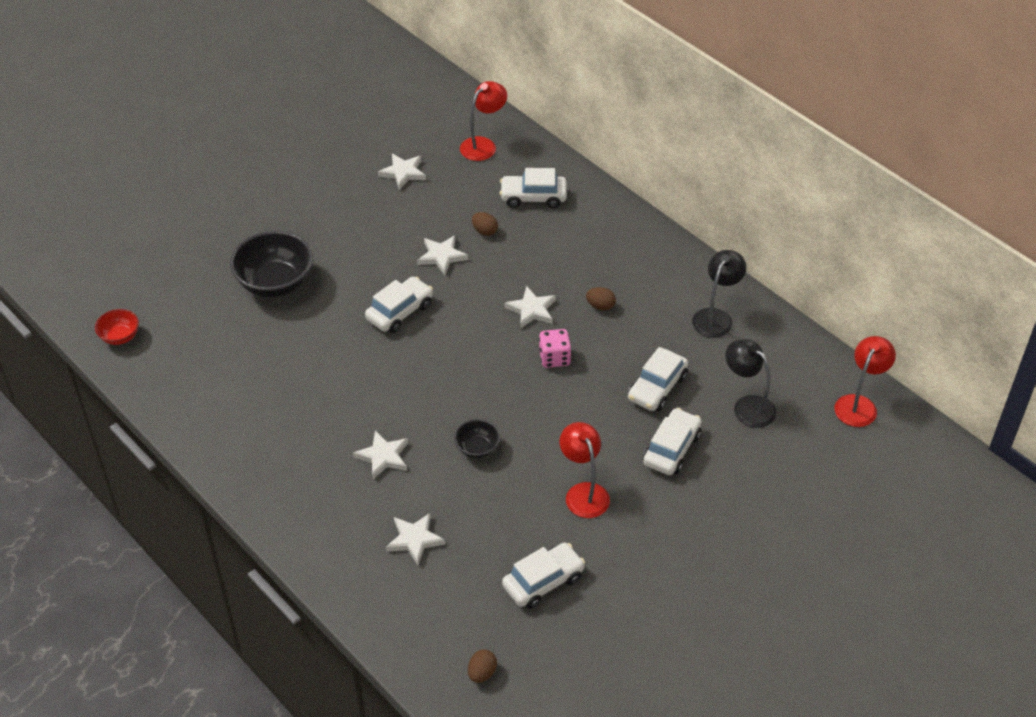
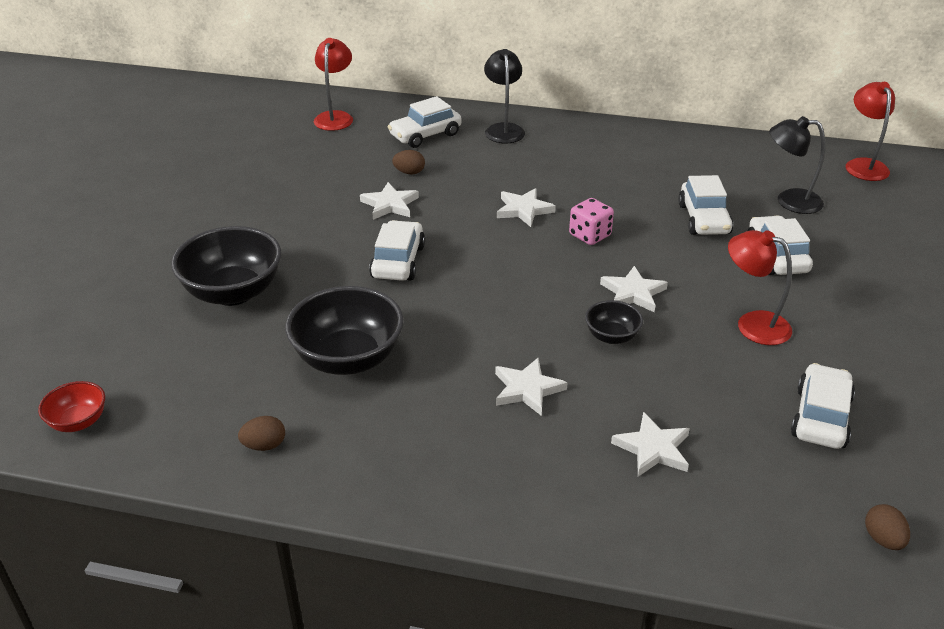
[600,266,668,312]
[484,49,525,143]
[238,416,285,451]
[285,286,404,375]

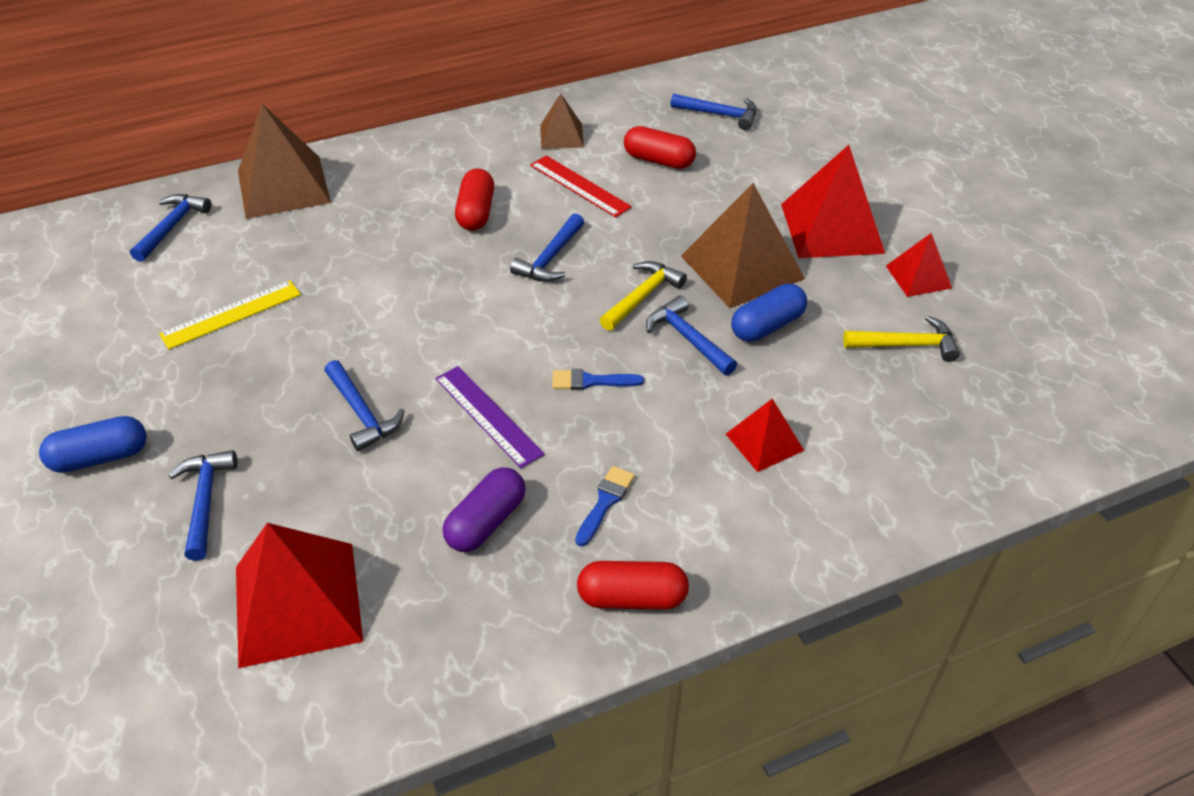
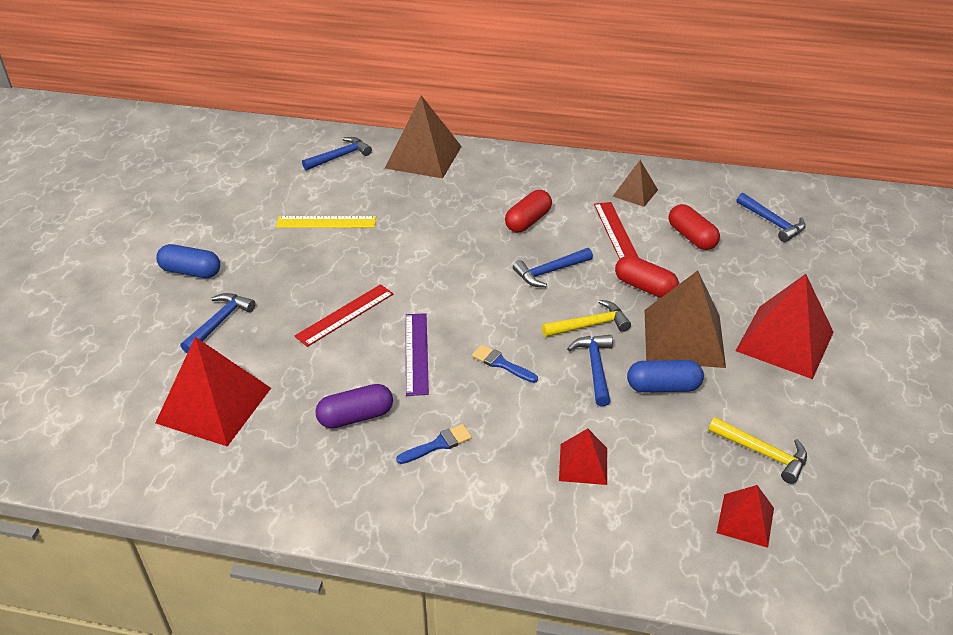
[717,485,774,548]
[294,284,394,347]
[615,255,679,298]

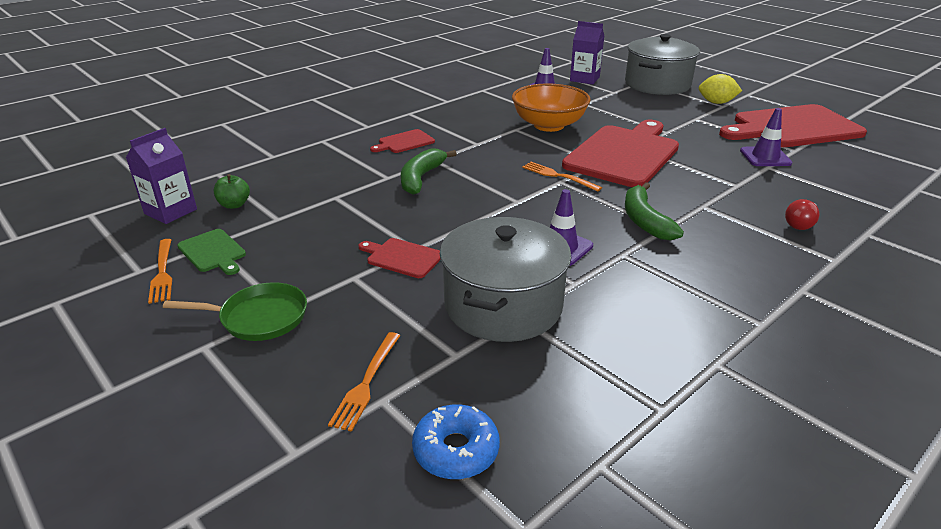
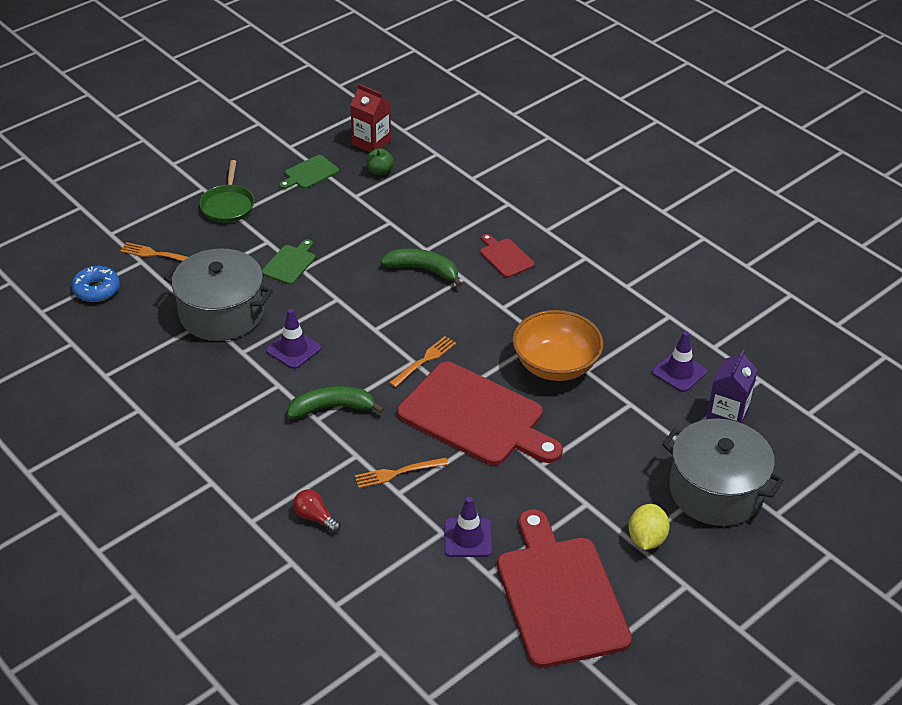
[350,84,391,152]
[262,239,315,285]
[355,457,448,488]

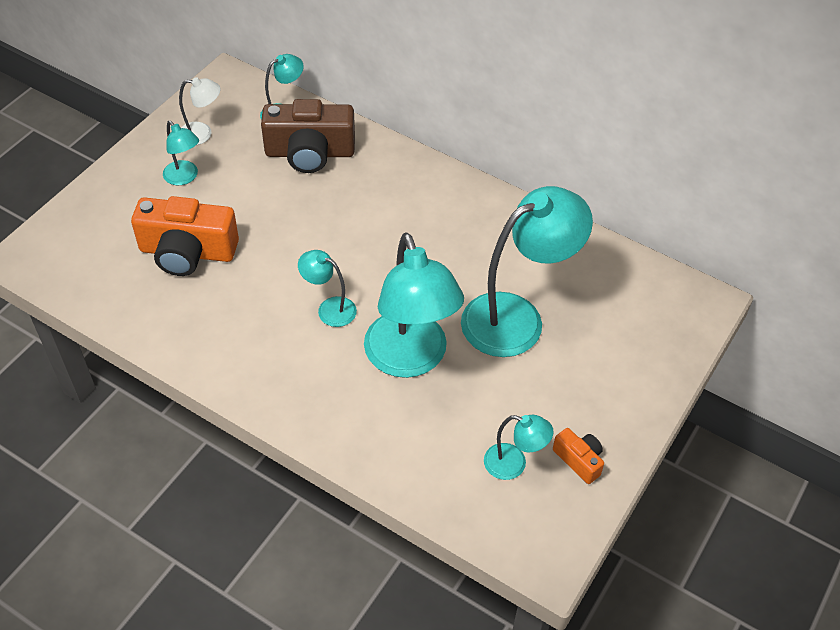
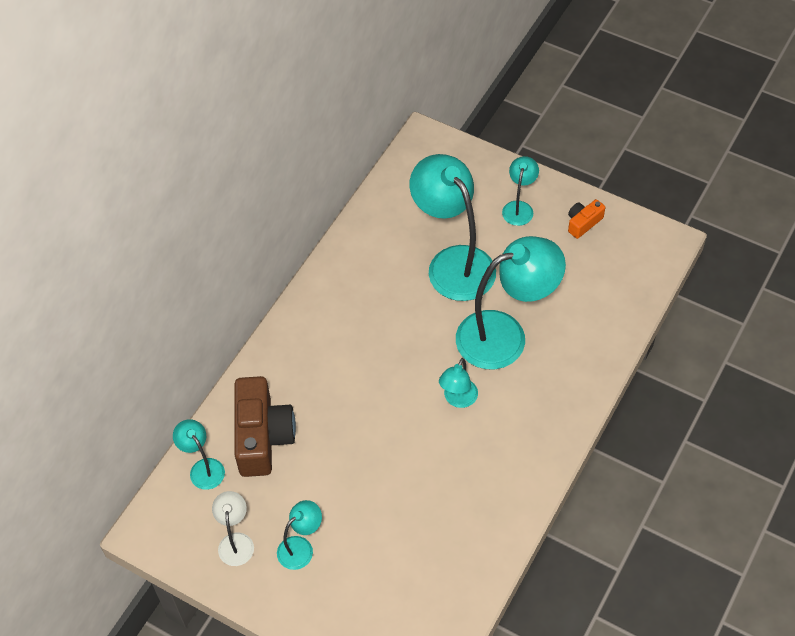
[131,196,239,276] (first image)
[502,156,539,226]

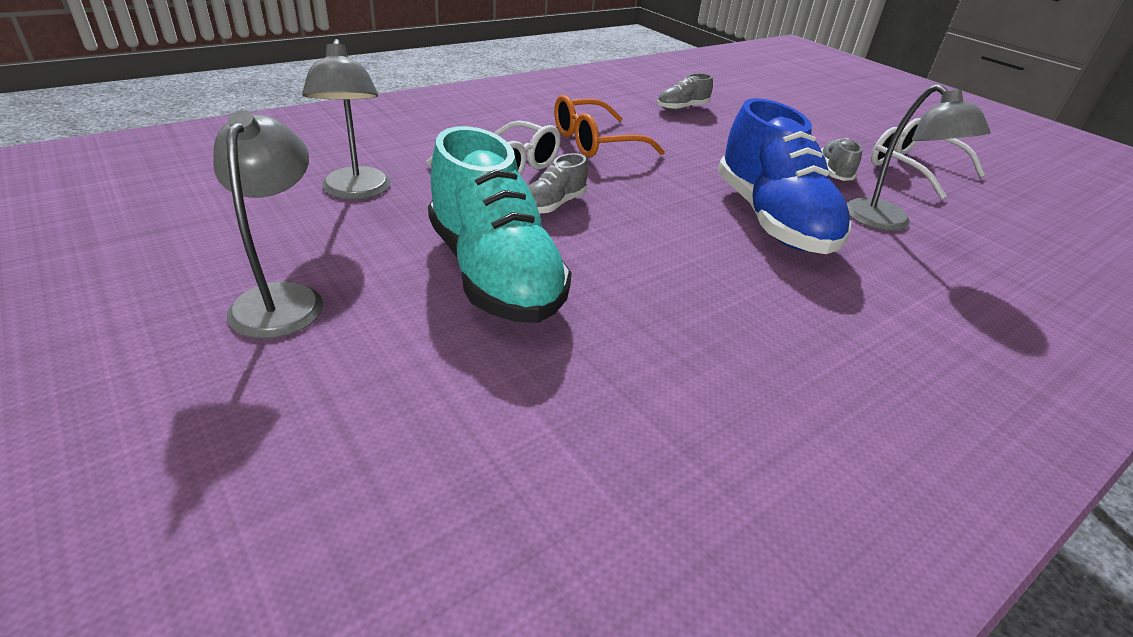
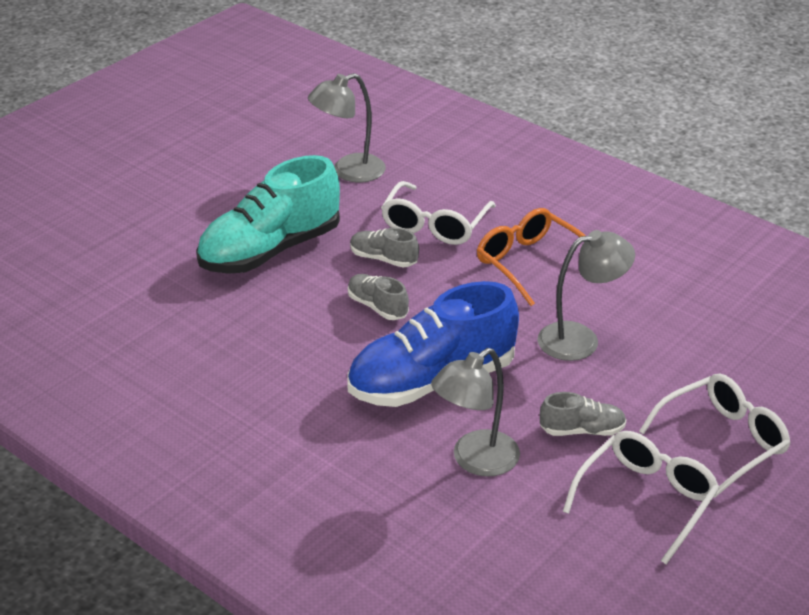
[348,274,409,320]
[538,230,635,361]
[639,374,791,498]

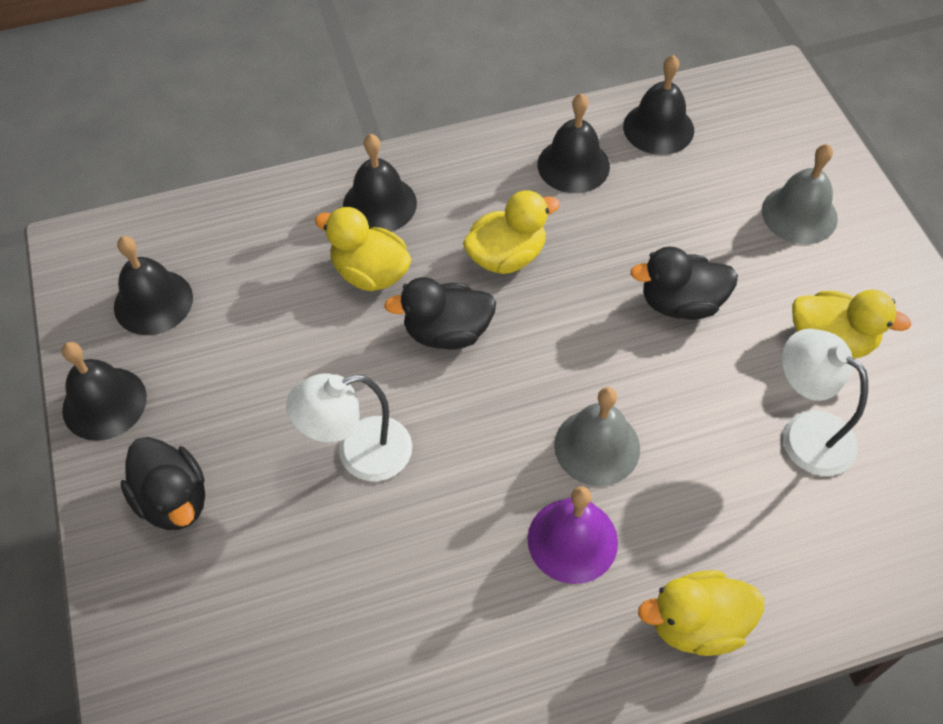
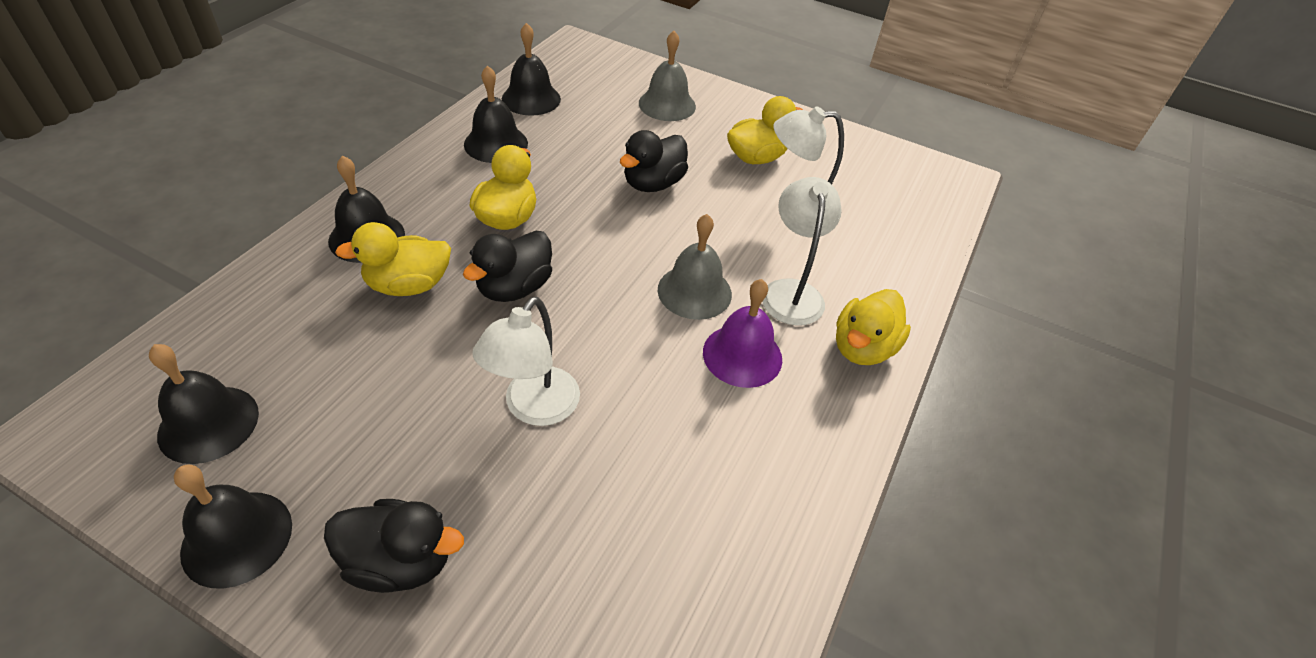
[762,177,842,326]

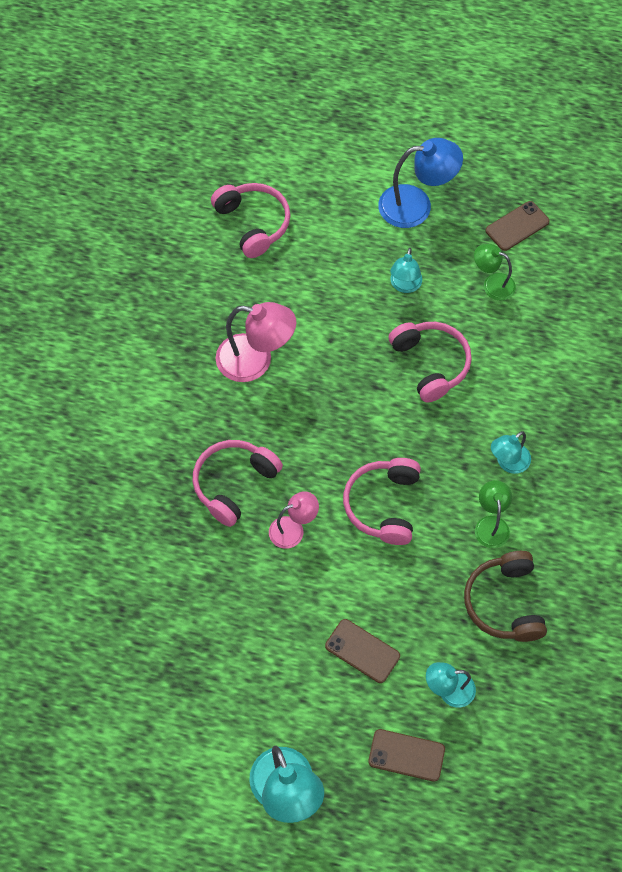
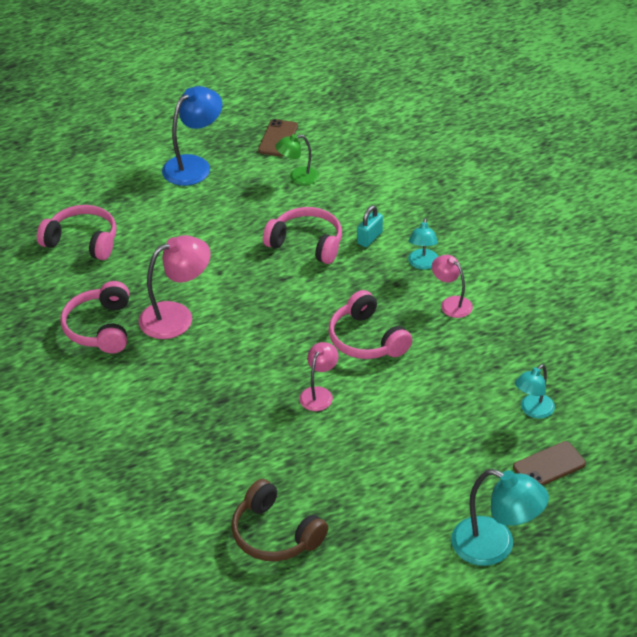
[390,248,422,293] (first image)
[60,281,129,353]
[432,255,473,318]
[231,479,328,561]
[325,619,400,683] (first image)
[357,205,383,247]

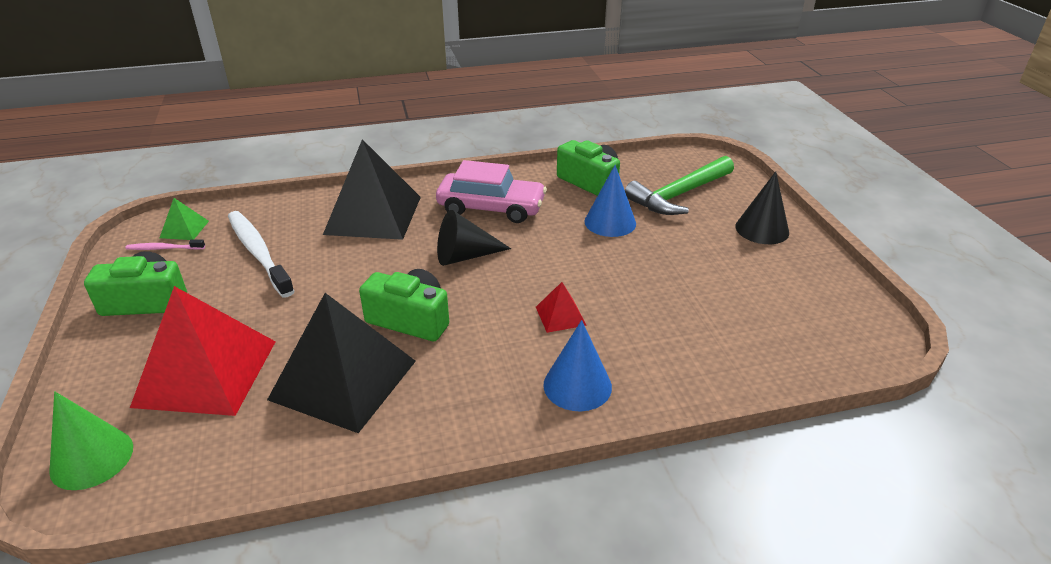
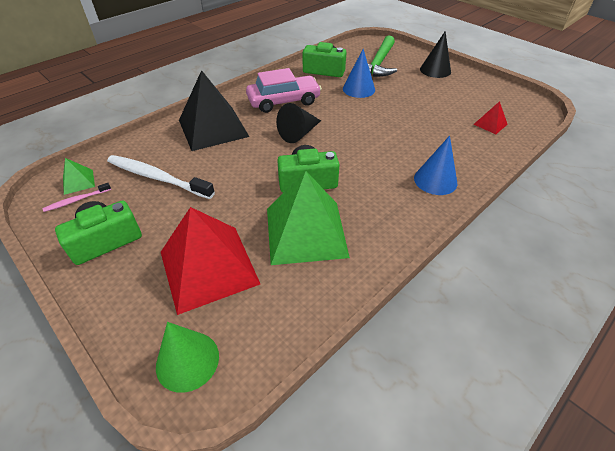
[473,101,508,134]
[267,171,350,265]

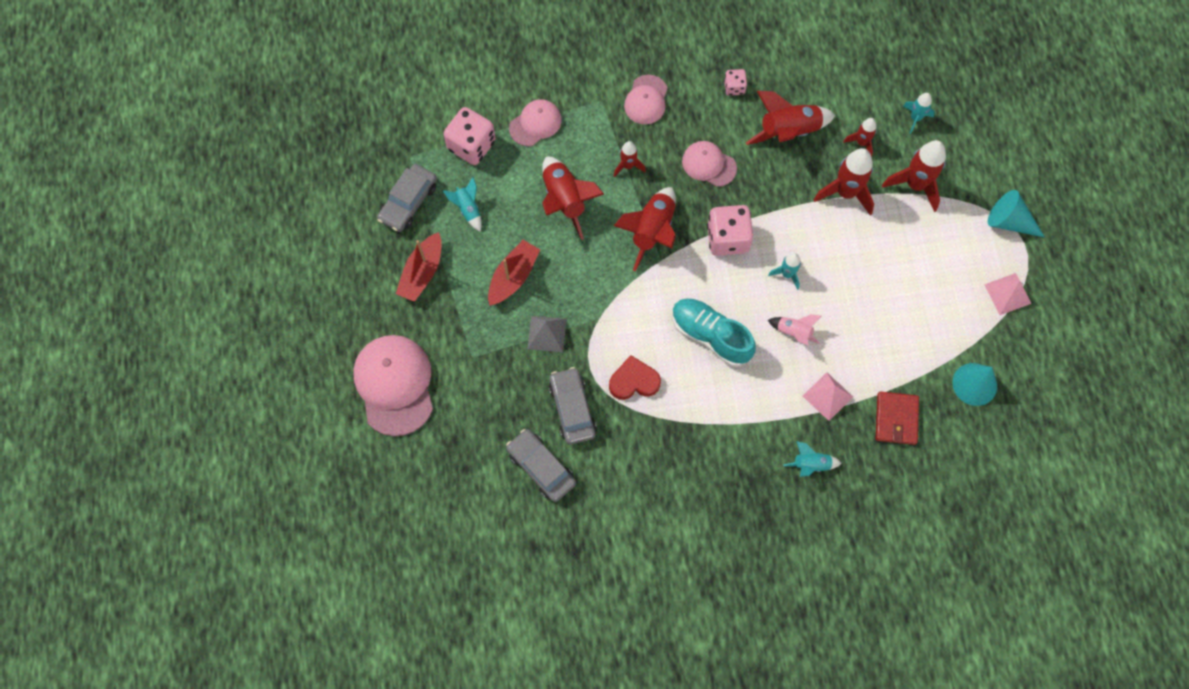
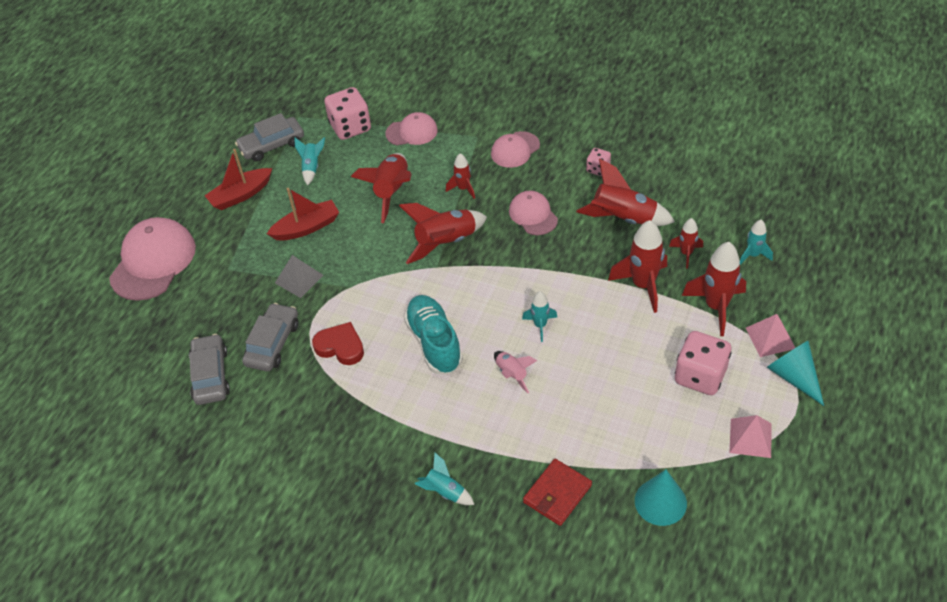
[675,331,732,395]
[746,314,795,357]

